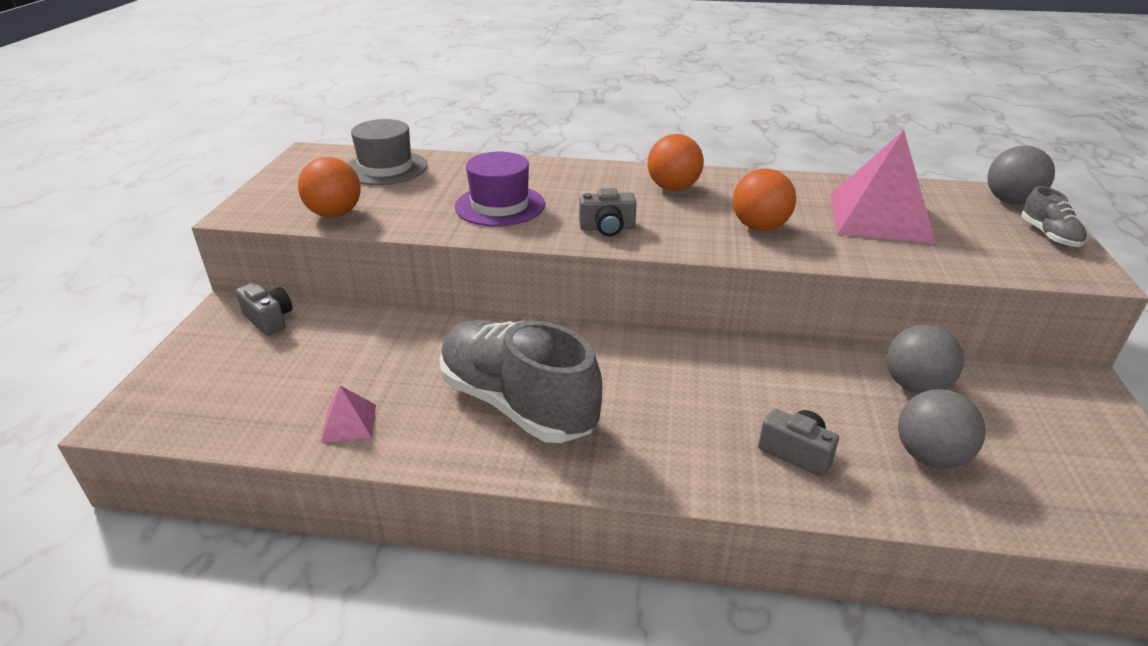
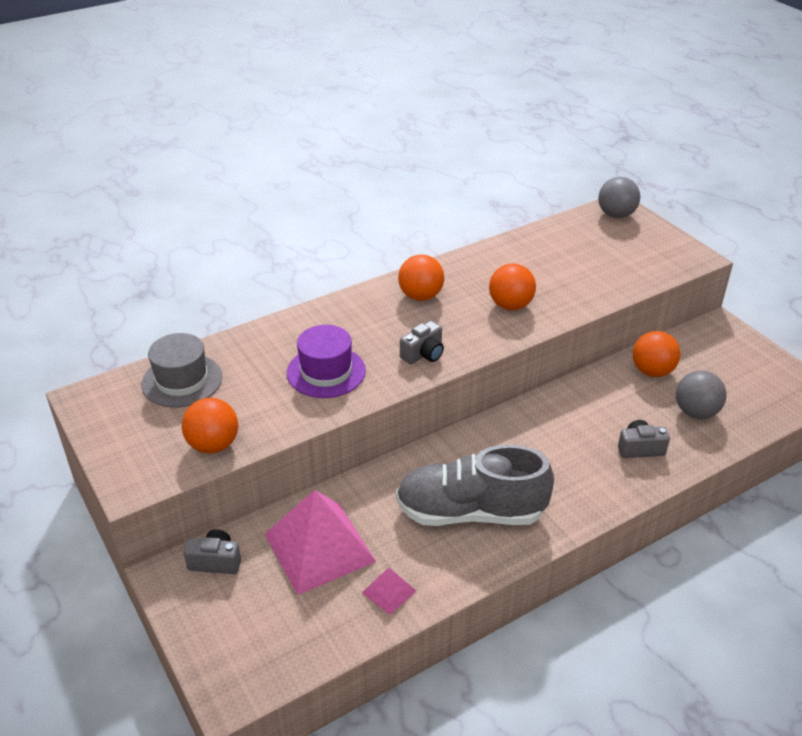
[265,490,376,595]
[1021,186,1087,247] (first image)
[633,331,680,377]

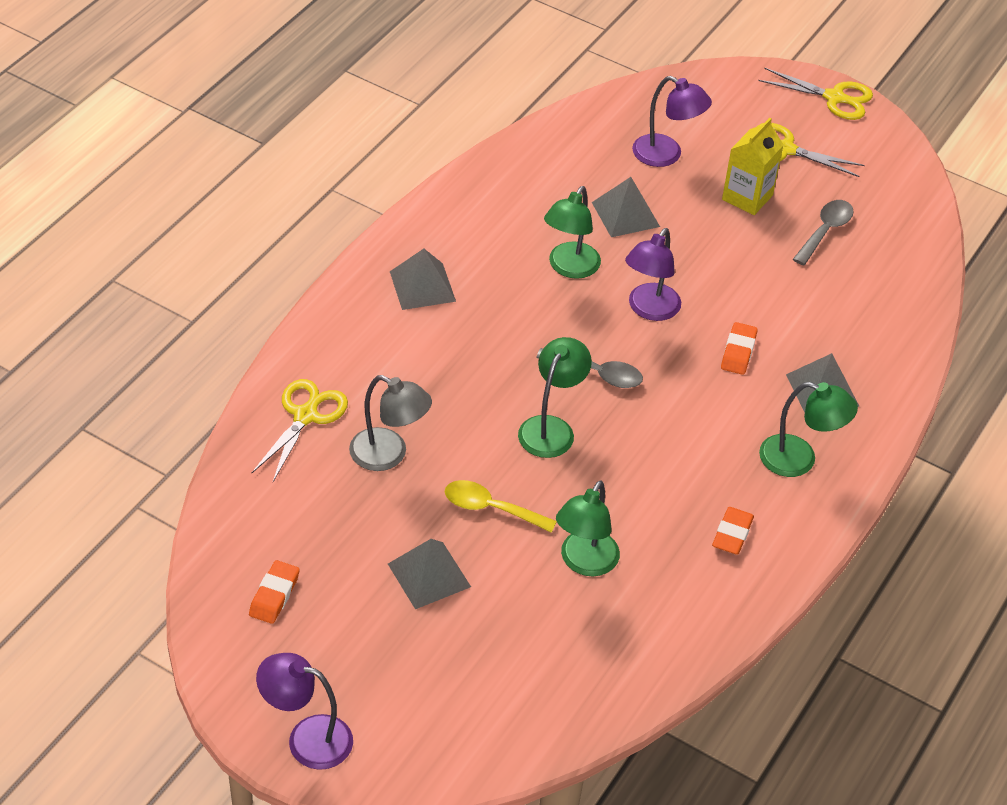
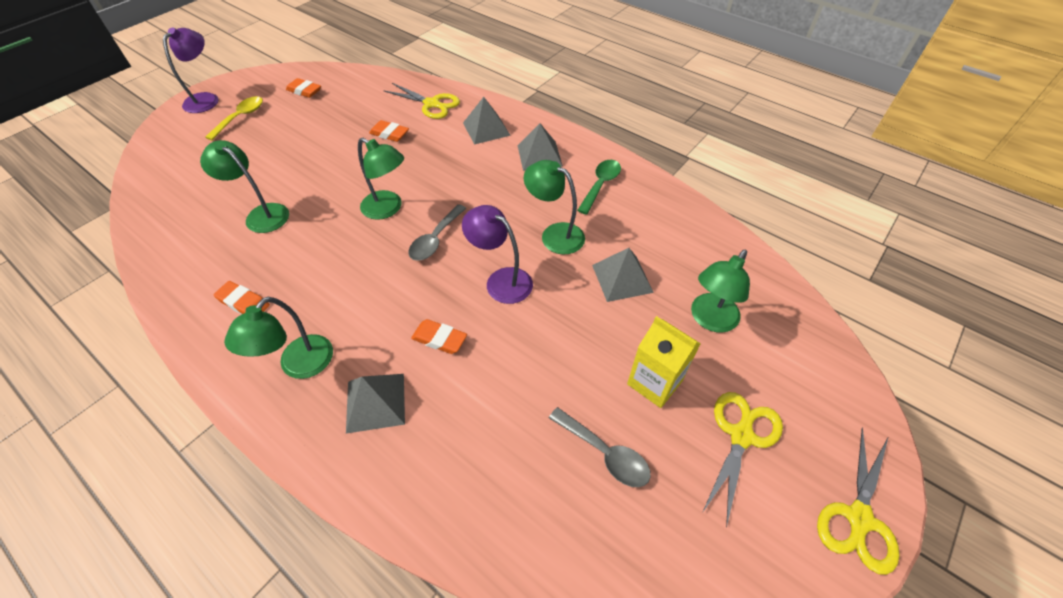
[691,250,750,332]
[369,120,409,142]
[205,96,263,140]
[463,97,511,145]
[577,160,621,215]

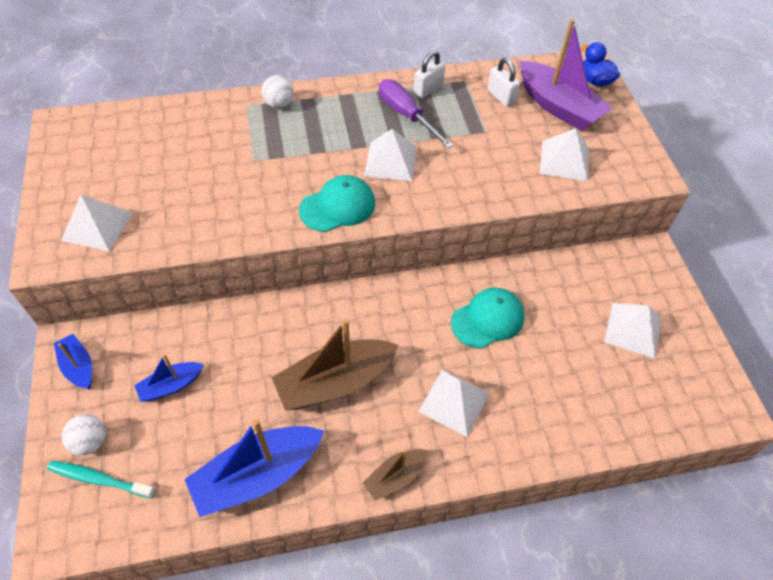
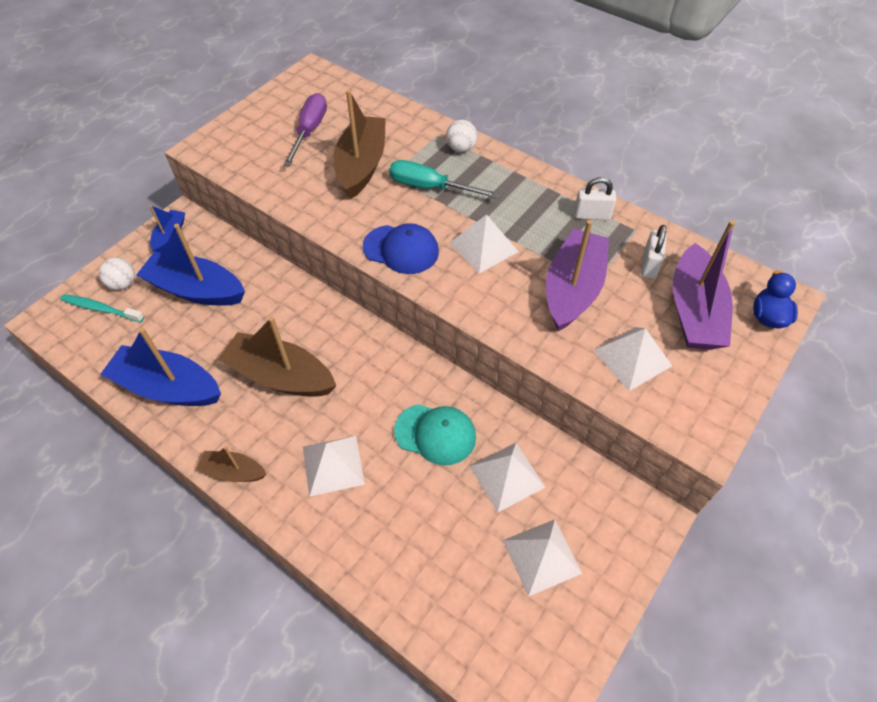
[283,93,327,166]
[363,223,439,274]
[470,443,545,512]
[136,224,245,306]
[60,294,144,322]
[333,90,386,199]
[389,160,499,198]
[546,220,609,331]

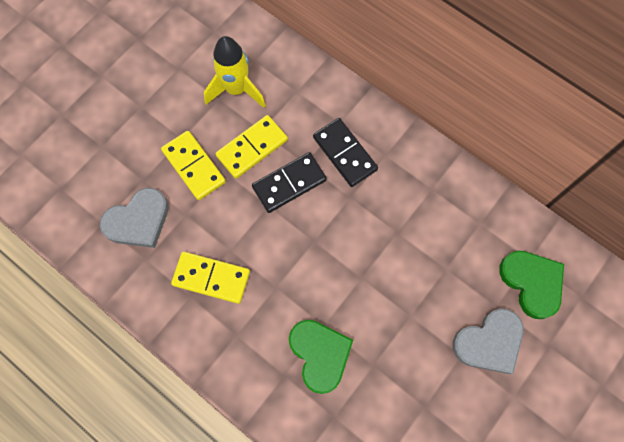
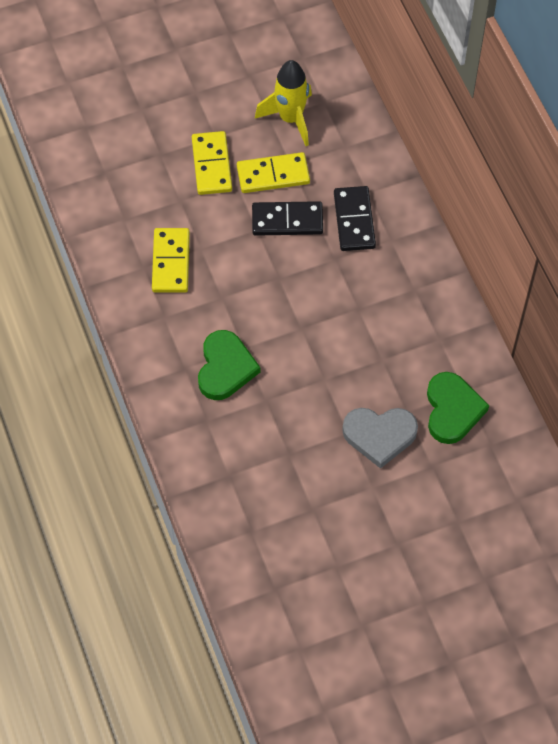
[100,188,169,248] (first image)
[152,228,190,293]

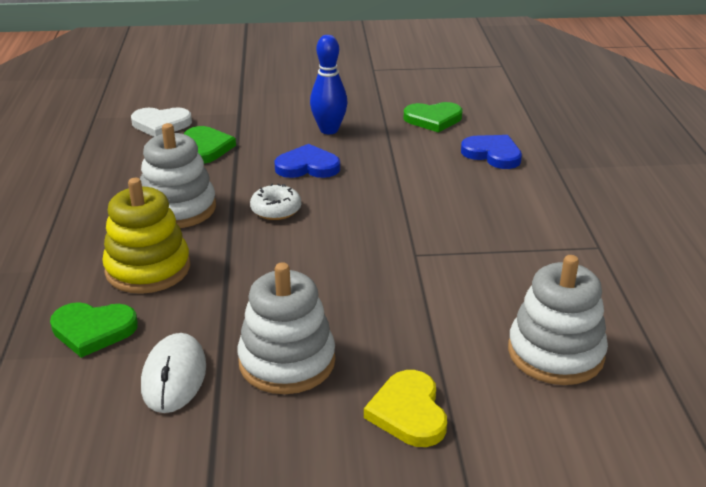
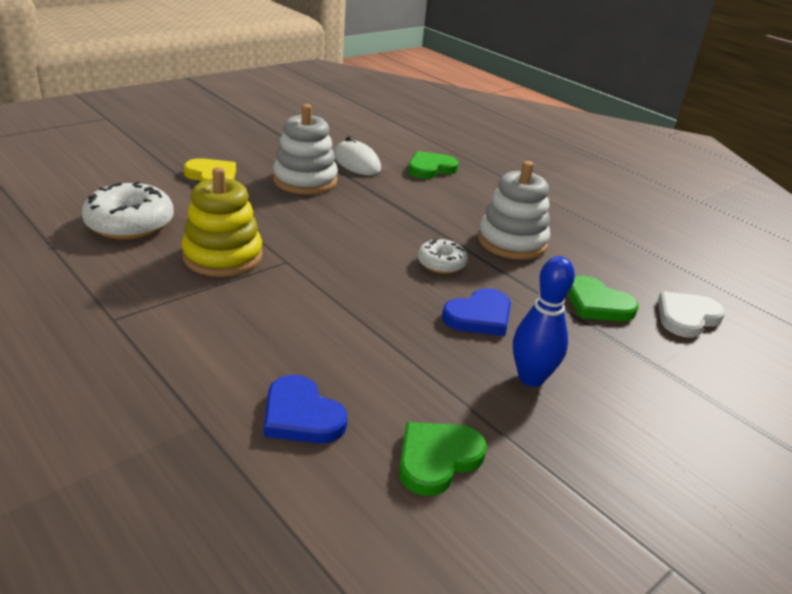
[264,375,348,444]
[181,167,263,277]
[82,181,174,240]

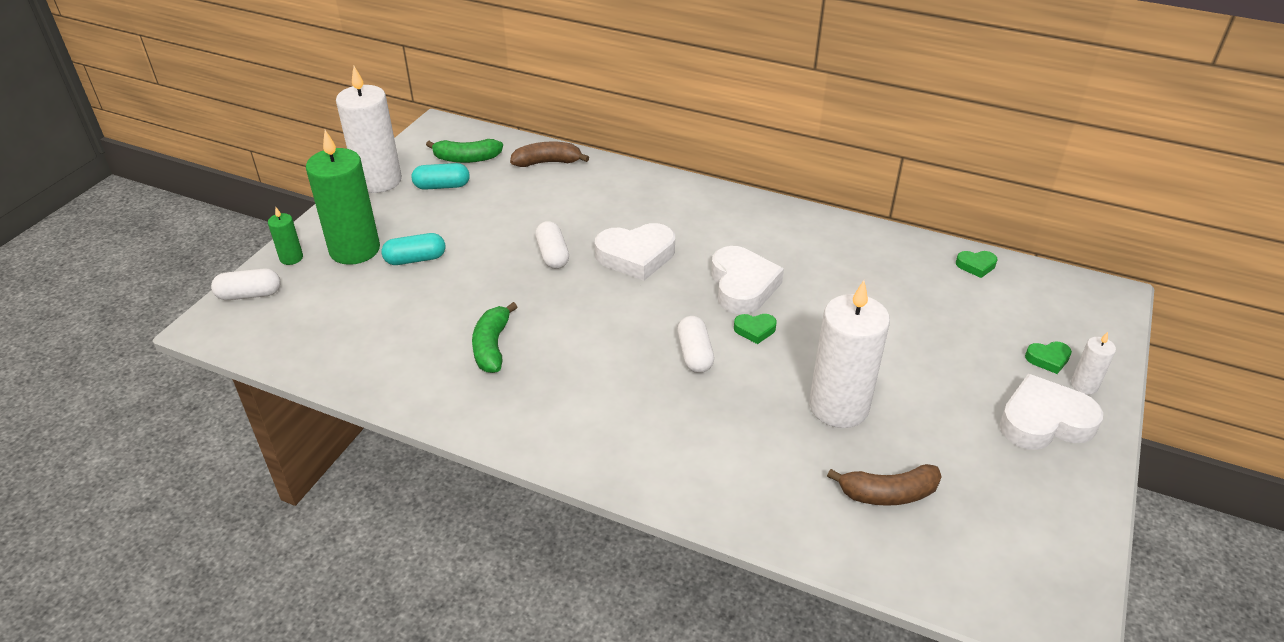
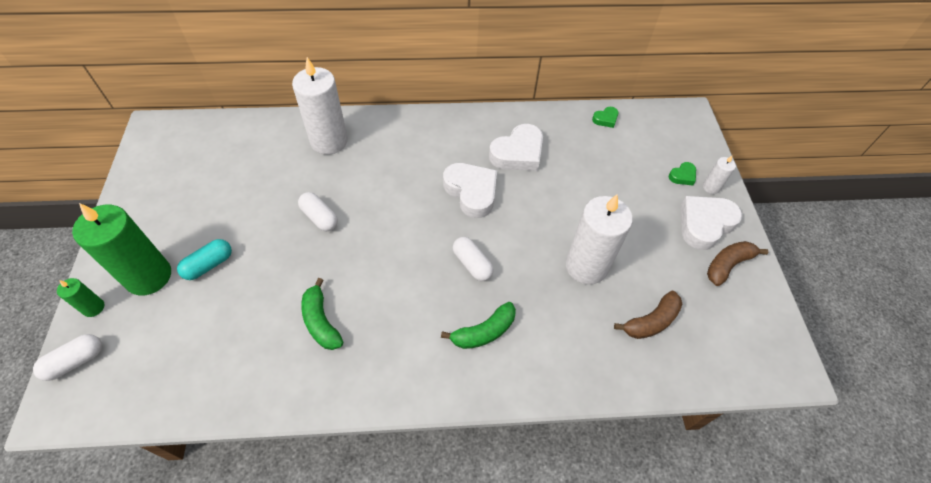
[292,57,348,155]
[441,302,516,349]
[707,241,768,286]
[412,163,470,190] (first image)
[489,124,543,171]
[734,314,777,344] (first image)

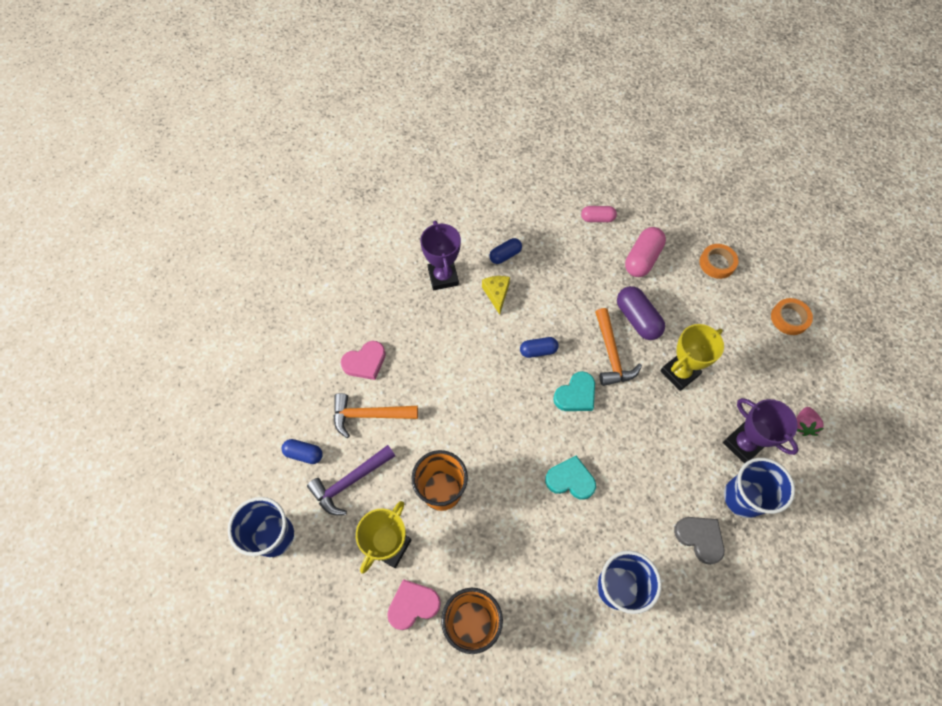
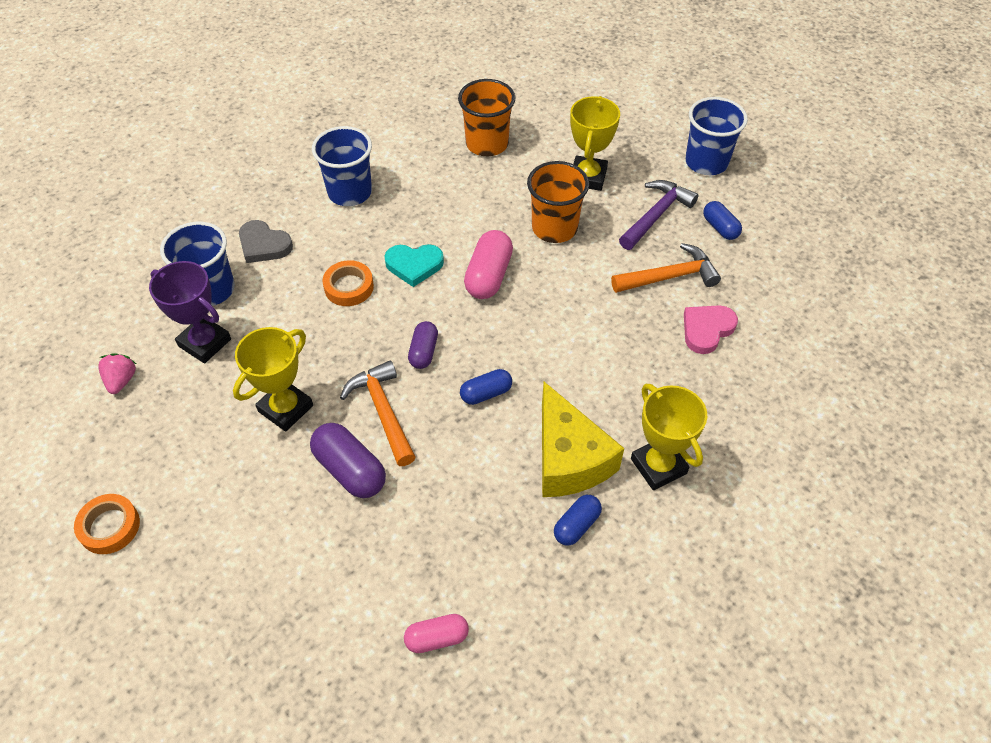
[631,384,707,490]
[464,230,513,299]
[323,260,374,306]
[542,382,624,497]
[408,321,438,369]
[703,201,742,240]
[387,579,441,630] (first image)

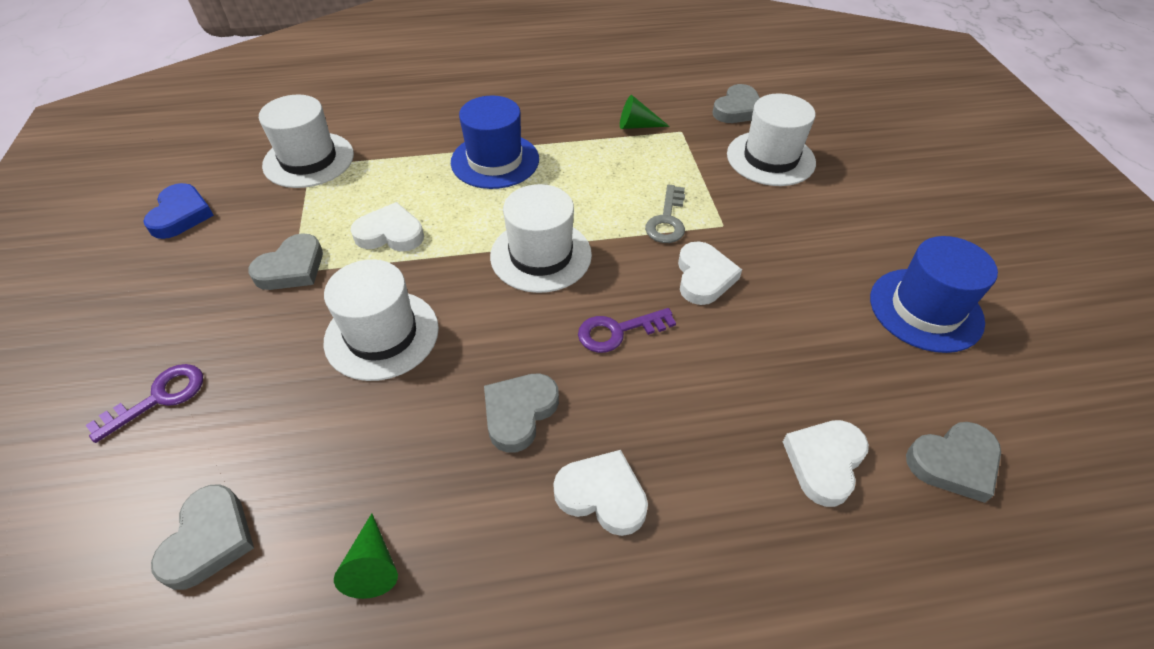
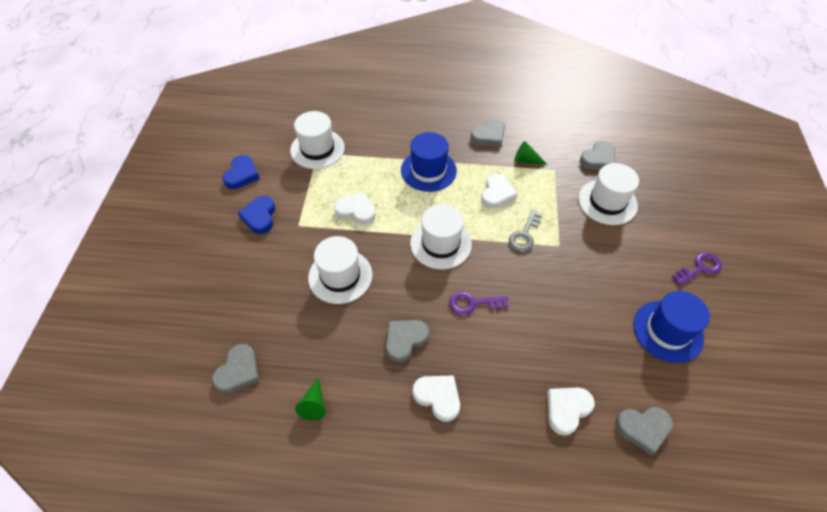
[471,119,505,147]
[481,173,517,209]
[672,252,722,286]
[238,196,275,234]

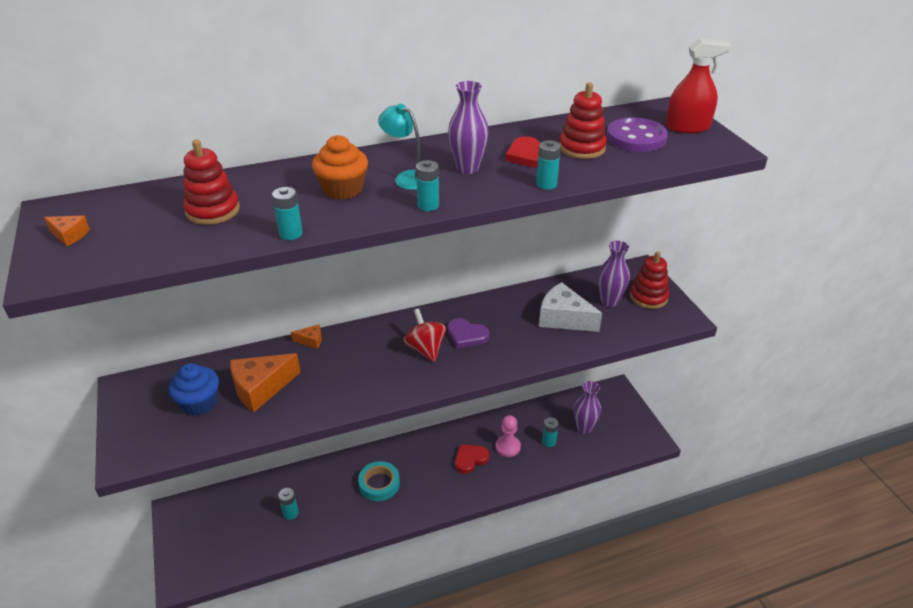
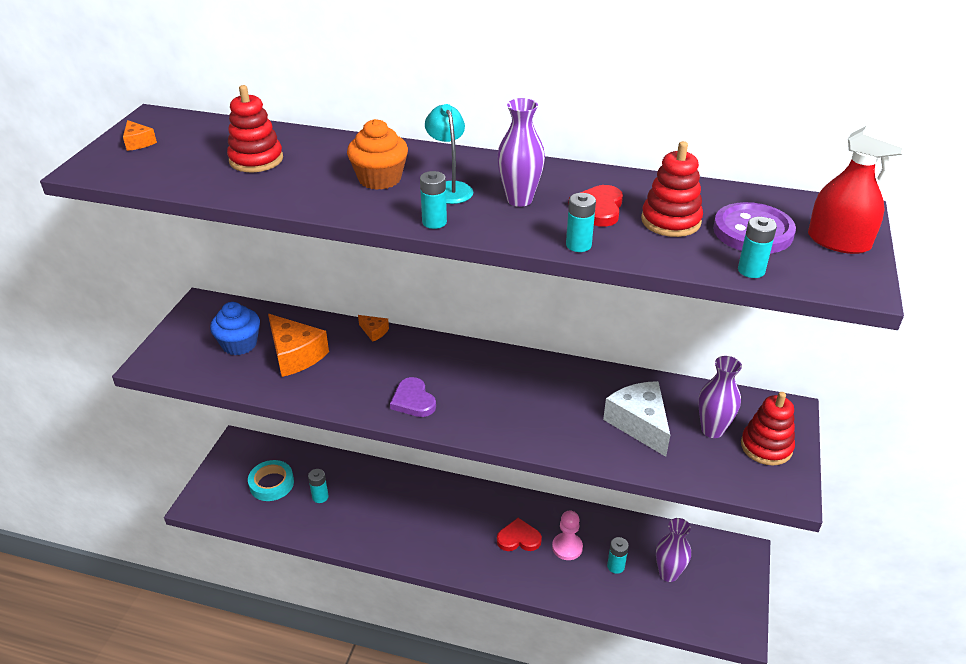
[738,217,777,278]
[403,308,446,362] (first image)
[390,377,436,417]
[268,314,329,377]
[248,460,294,501]

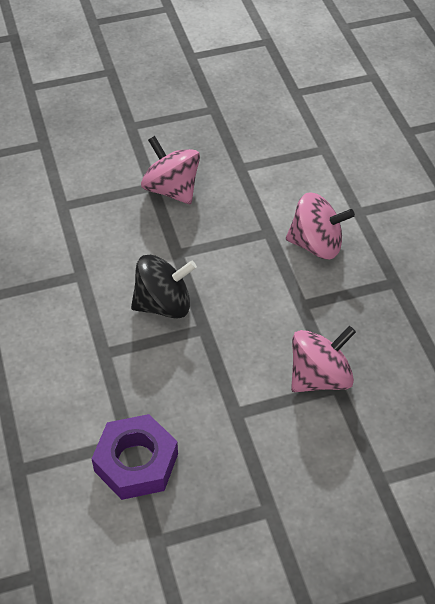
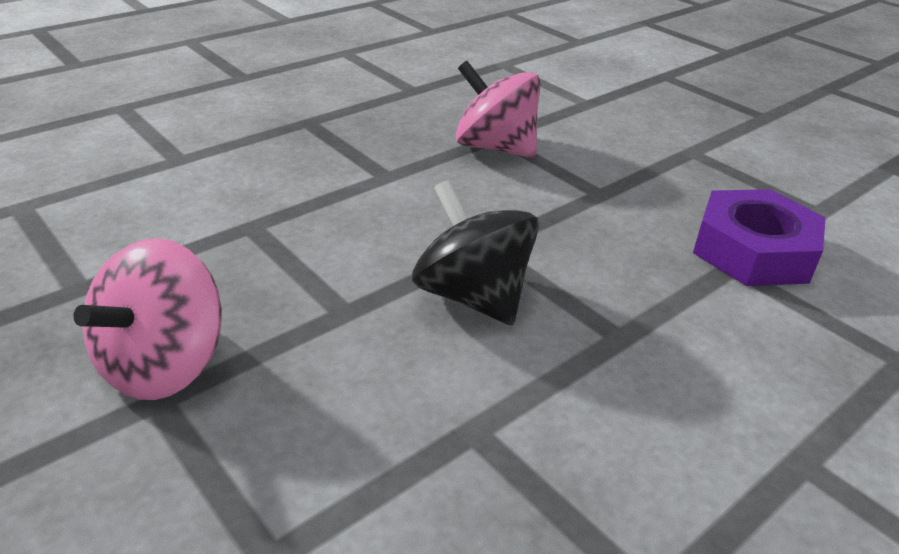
[286,192,355,260] (first image)

